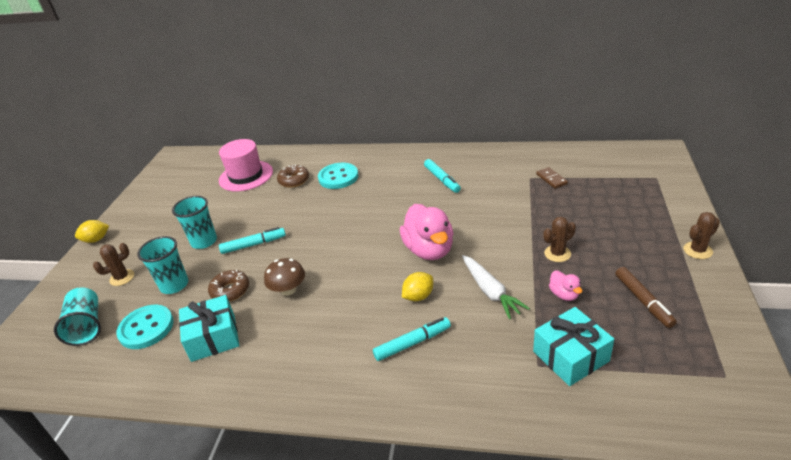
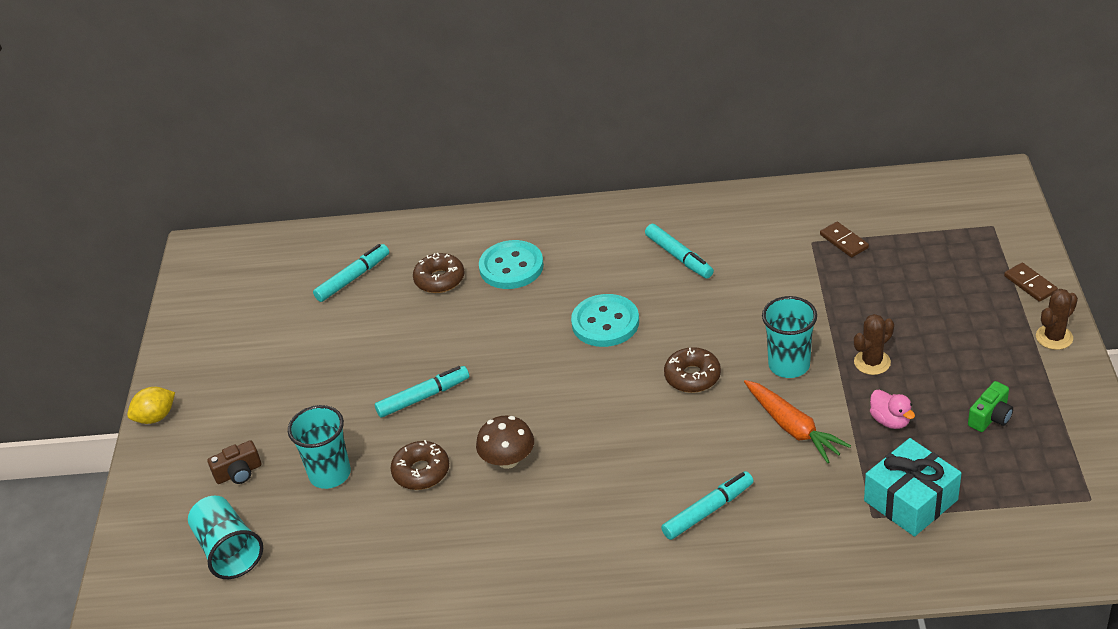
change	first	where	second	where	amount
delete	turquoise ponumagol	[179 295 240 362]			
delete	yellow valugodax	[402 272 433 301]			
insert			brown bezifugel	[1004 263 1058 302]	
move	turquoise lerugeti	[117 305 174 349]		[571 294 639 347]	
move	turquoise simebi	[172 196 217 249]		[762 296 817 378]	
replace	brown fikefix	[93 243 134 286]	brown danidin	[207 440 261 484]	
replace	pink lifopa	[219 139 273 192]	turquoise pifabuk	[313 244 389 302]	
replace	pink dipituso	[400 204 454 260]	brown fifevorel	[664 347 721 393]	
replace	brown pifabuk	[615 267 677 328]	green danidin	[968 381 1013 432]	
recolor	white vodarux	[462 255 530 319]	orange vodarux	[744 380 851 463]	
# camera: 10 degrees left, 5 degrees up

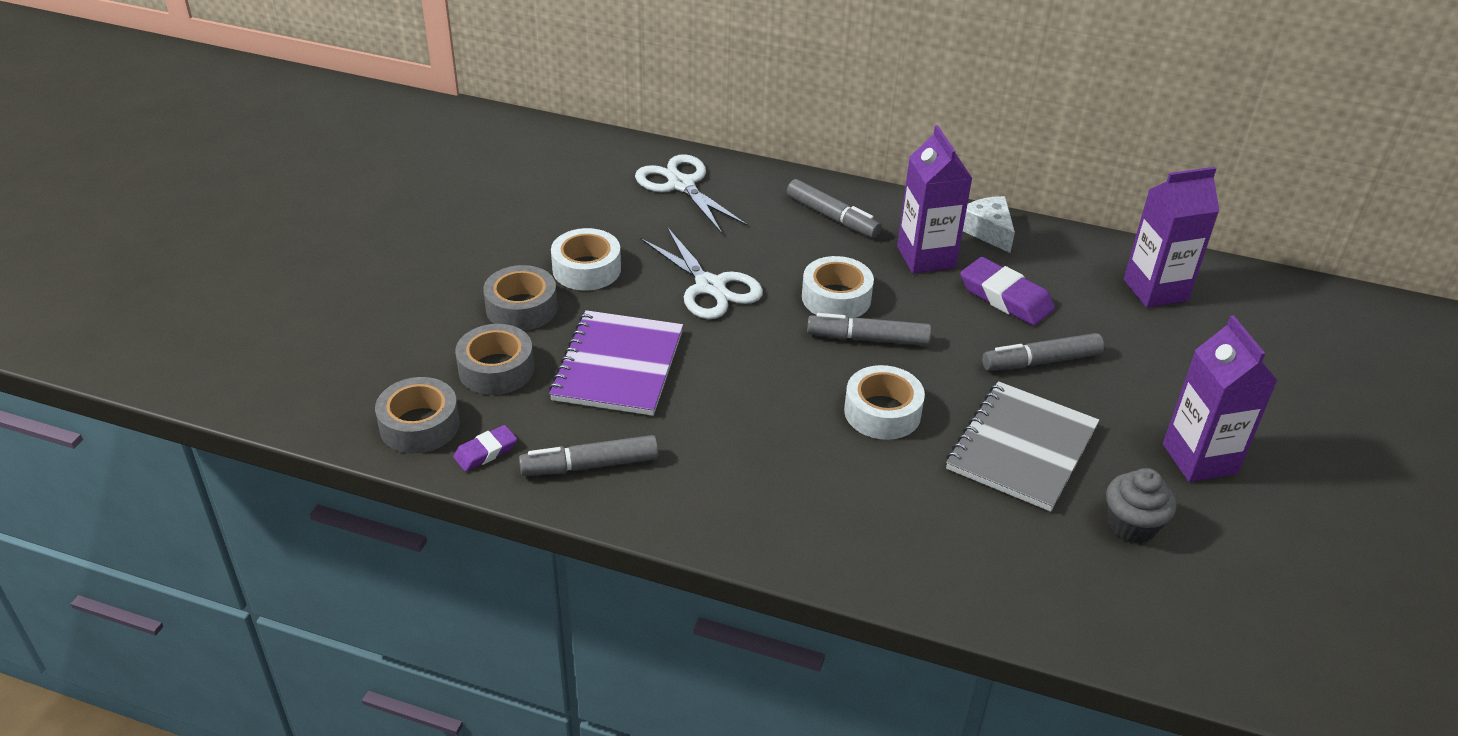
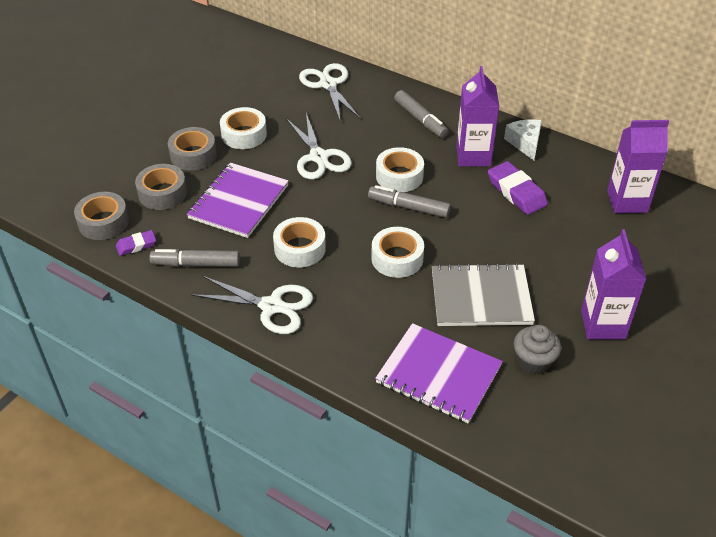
change	first	where	second	where	amount
delete	grey pifabuk	[982 333 1104 371]			
insert			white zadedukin	[191 276 313 334]	
insert			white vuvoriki	[273 217 326 268]	
insert			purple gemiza	[375 323 503 423]	
rotate	grey gemiza	[946 381 1100 512]		[432 263 535 326]	45 degrees clockwise
# camera: 15 degrees right, 5 degrees up

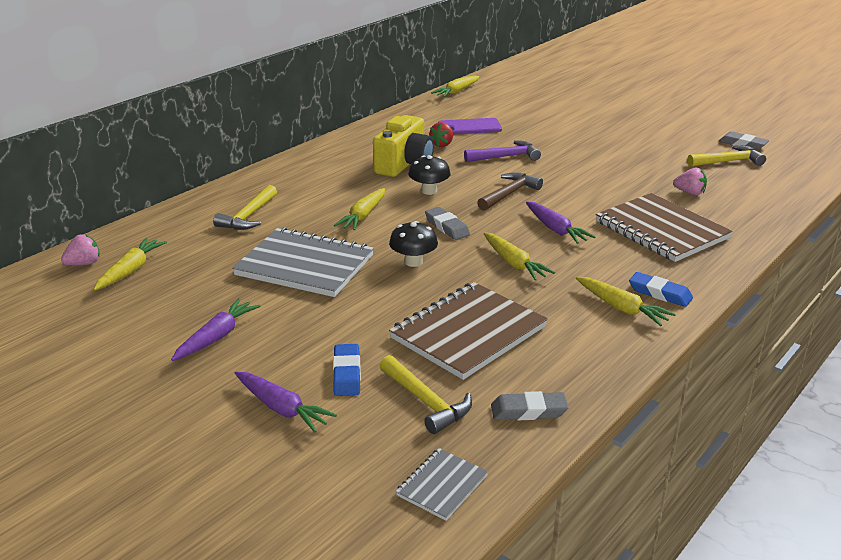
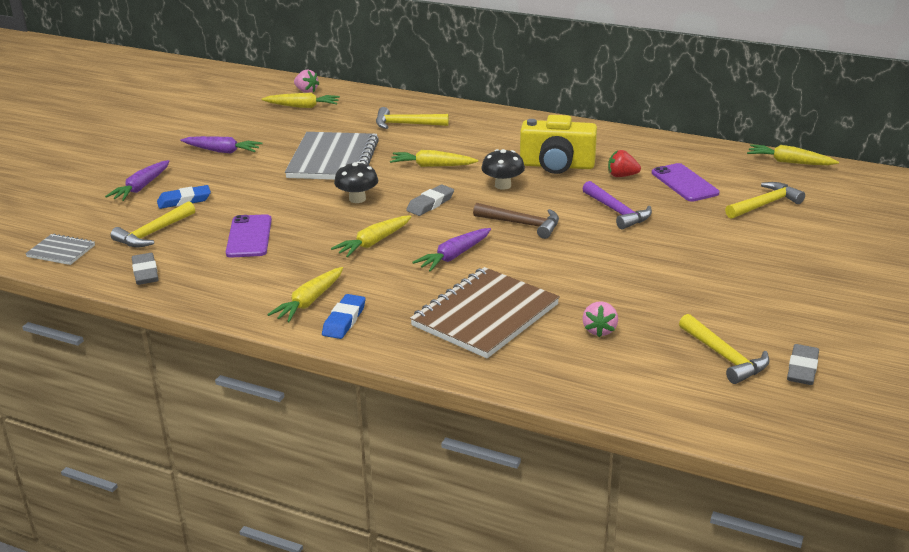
change	first	where	second	where	amount
insert			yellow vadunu	[725 182 805 219]	
replace	brown gemiza	[389 282 548 380]	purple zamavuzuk	[226 214 272 258]	
# camera: 75 degrees right, 0 degrees up

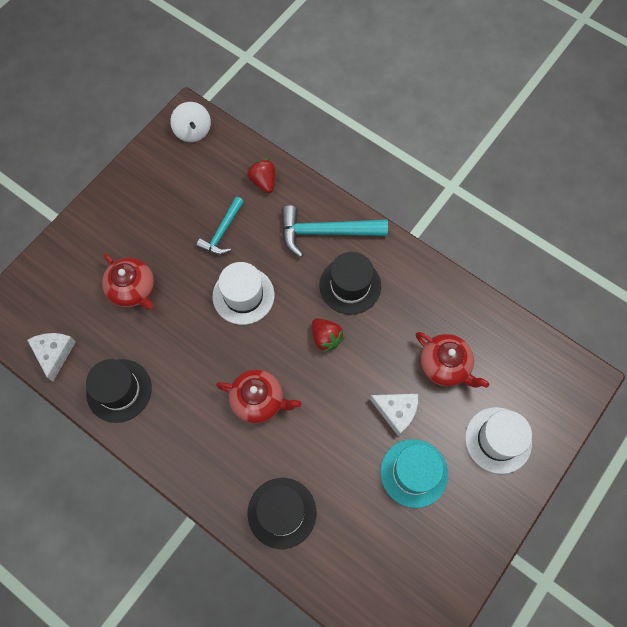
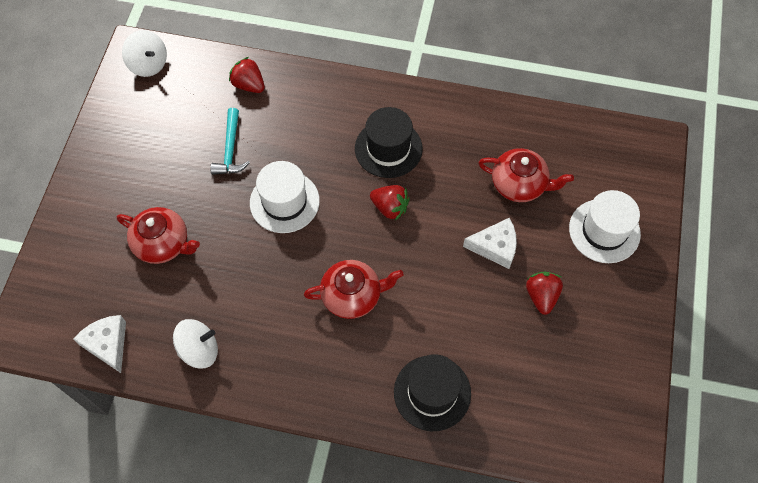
change	first	where	second	where	amount
delete	turquoise vadunu	[281 205 388 258]			
replace	black lifopa	[86 359 152 423]	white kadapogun	[173 319 218 369]	
replace	turquoise lifopa	[380 439 448 508]	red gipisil	[526 271 563 315]	
# camera: 25 degrees left, 5 degrees down

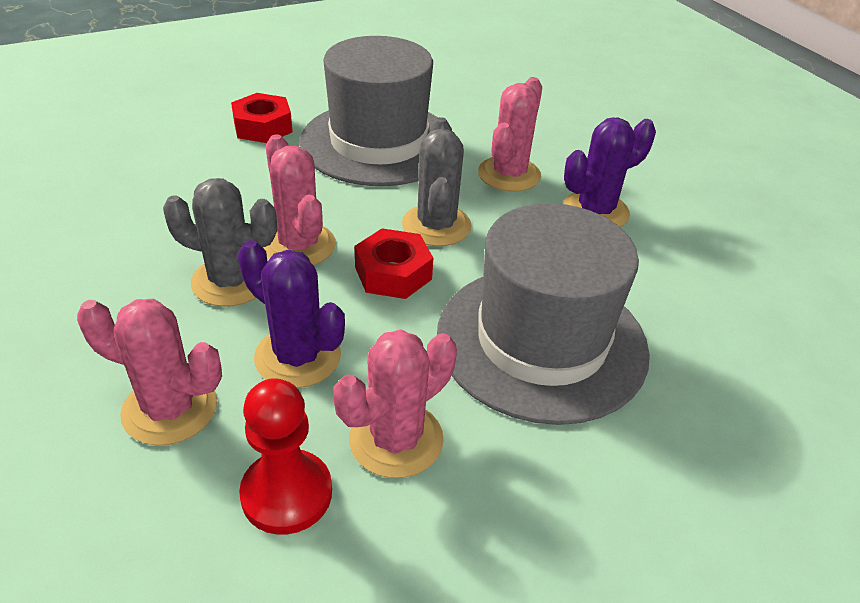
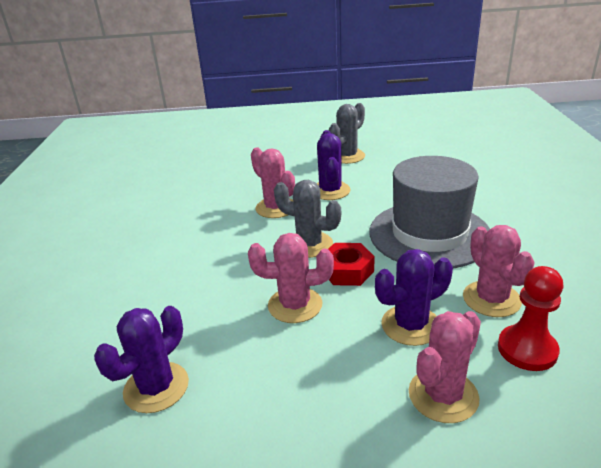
change	first	where	second	where	amount
delete	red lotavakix	[231 93 293 143]			
delete	grey lifopa	[300 36 453 186]			
insert			purple fikefix	[94 306 189 413]	
move	grey fikefix	[163 178 277 307]		[329 103 365 164]	
# camera: 60 degrees left, 10 degrees down

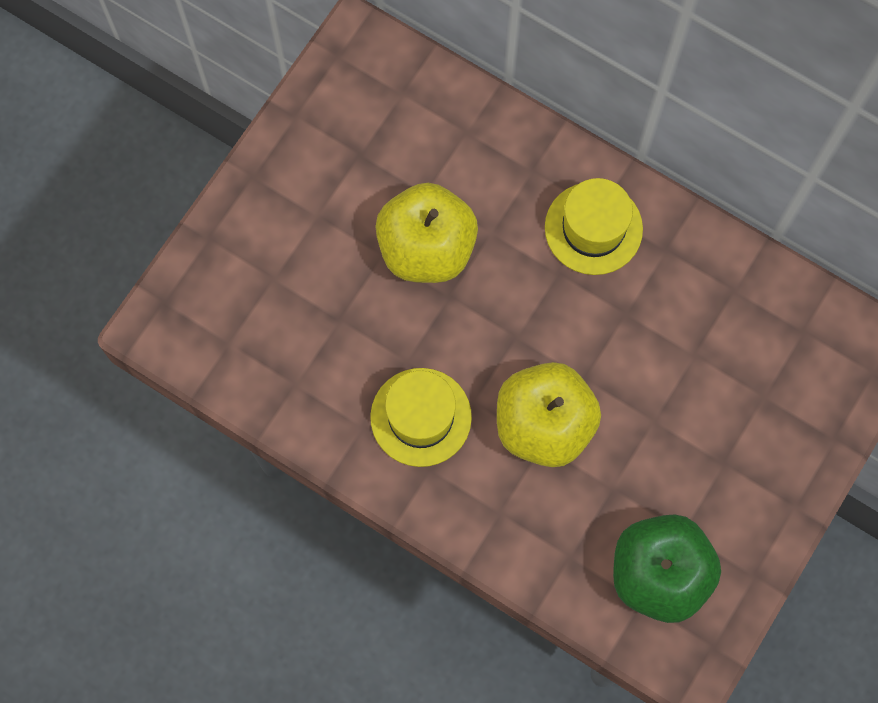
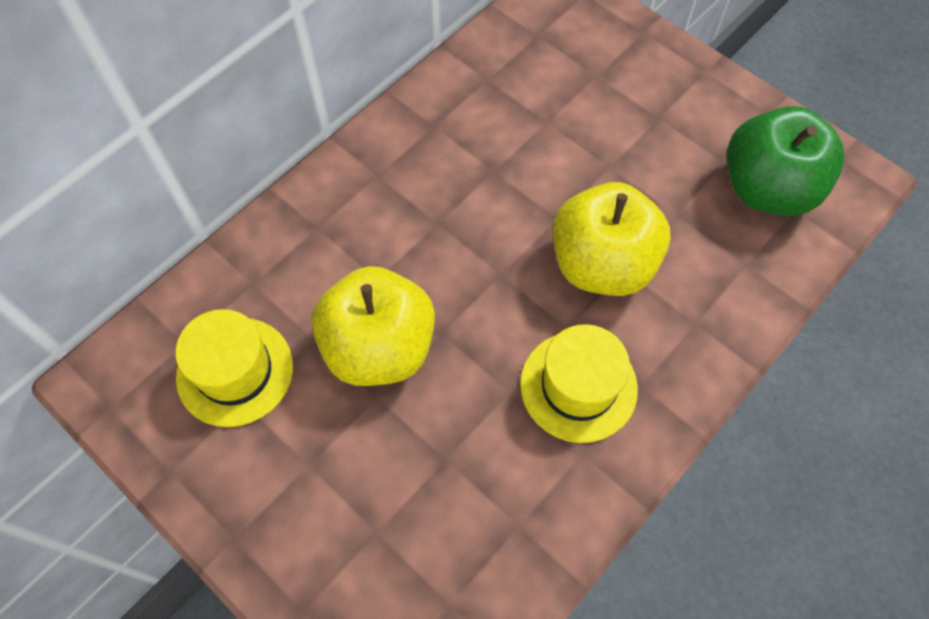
change	first	where	second	where	amount
move	yellow lifopa	[545 178 643 275]		[175 309 293 427]	
# camera: 80 degrees left, 10 degrees down

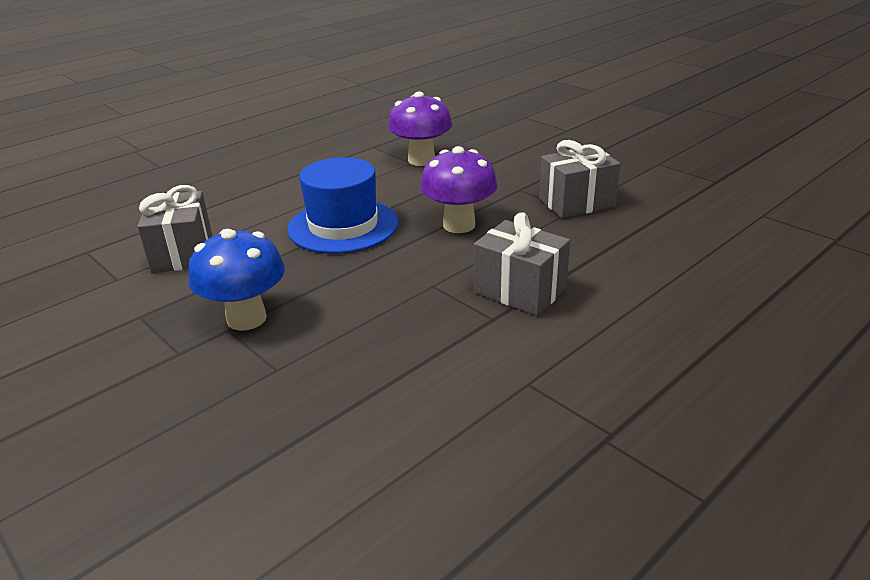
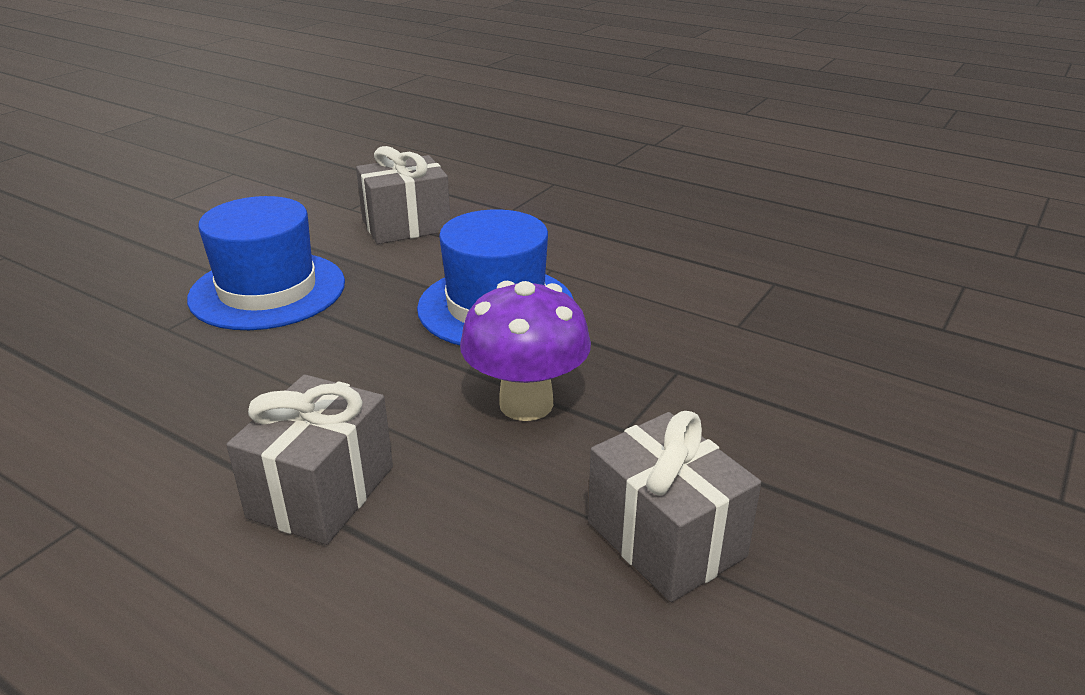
change	first	where	second	where	amount
delete	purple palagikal	[388 92 452 166]			
replace	blue palagikal	[188 229 285 331]	blue lifopa	[187 196 345 330]	
# camera: 75 degrees right, 0 degrees up

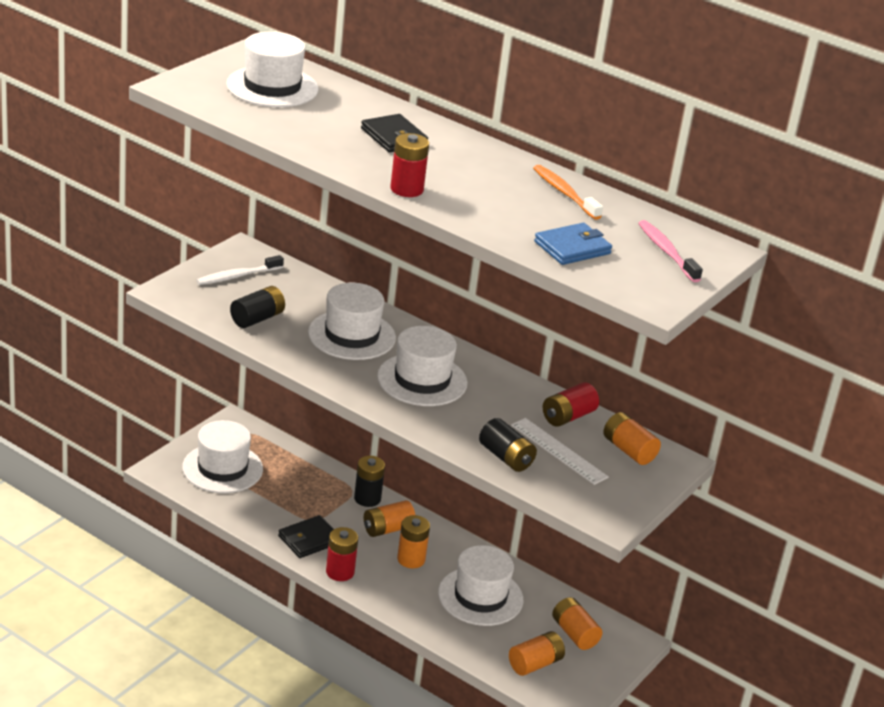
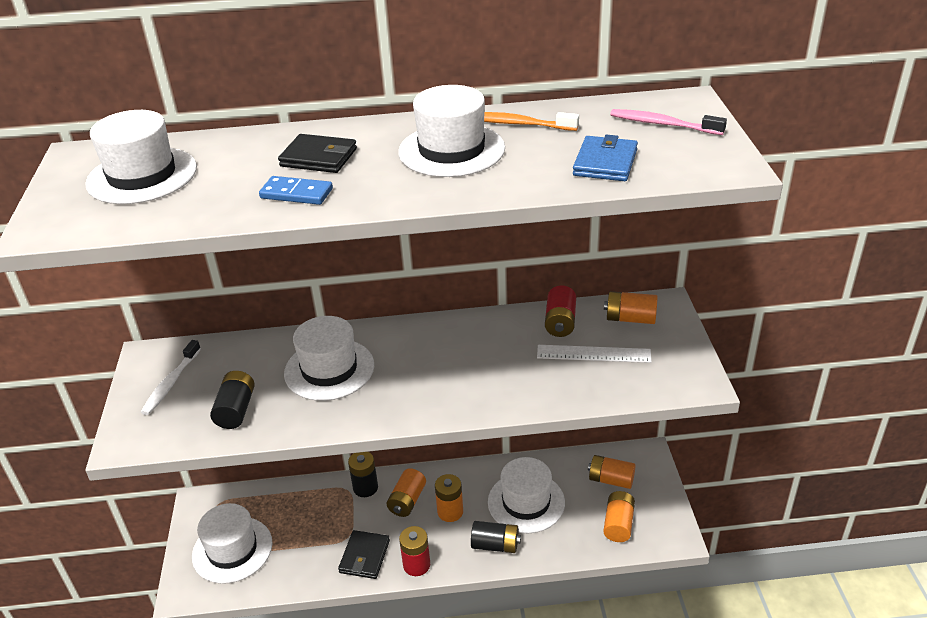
change	first	where	second	where	amount
delete	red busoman	[390 133 429 197]			
insert			blue bezifugel	[259 176 333 205]	
move	white lifopa	[377 326 467 406]		[398 85 505 177]	
move	black busoman	[479 418 537 472]		[471 521 521 553]	
# camera: 35 degrees left, 5 degrees up

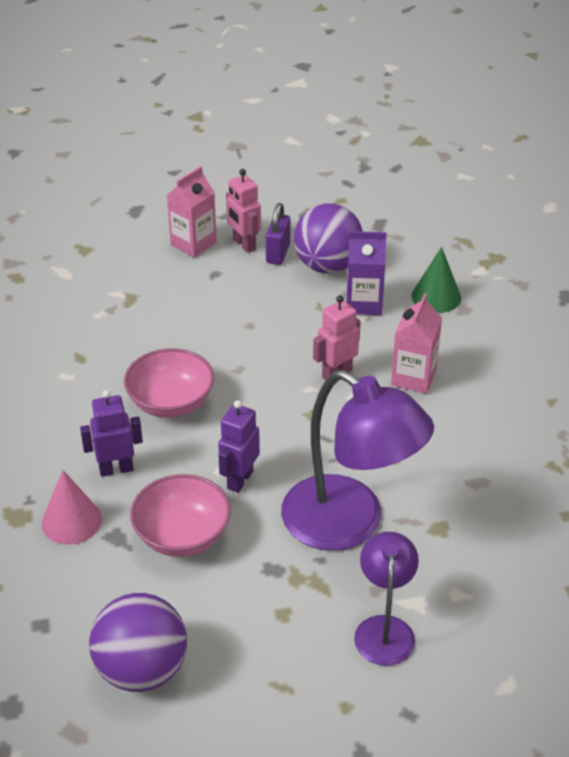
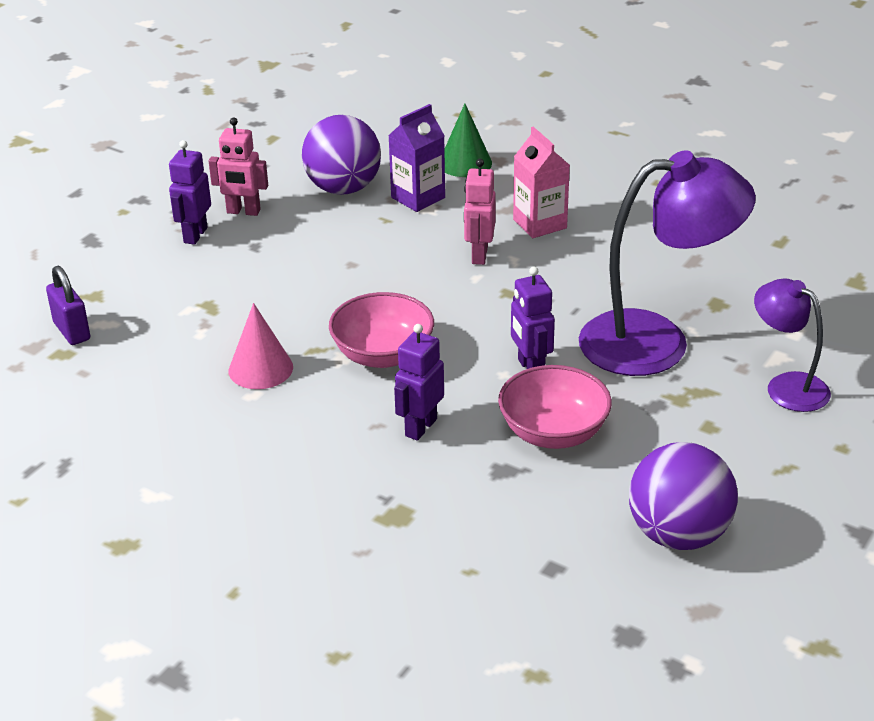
change	first	where	second	where	amount
move	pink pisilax	[42 470 102 544]		[229 303 293 389]	
move	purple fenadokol	[266 203 290 265]		[46 266 90 345]	
replace	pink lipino	[167 166 217 257]	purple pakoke	[169 140 211 245]	
# camera: 45 degrees left, 5 degrees down

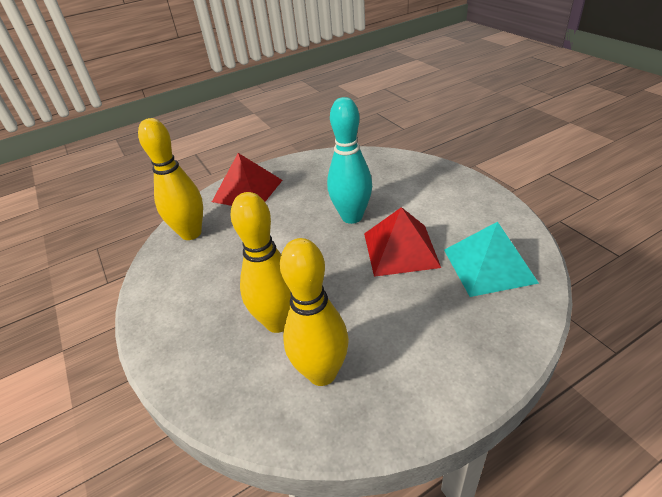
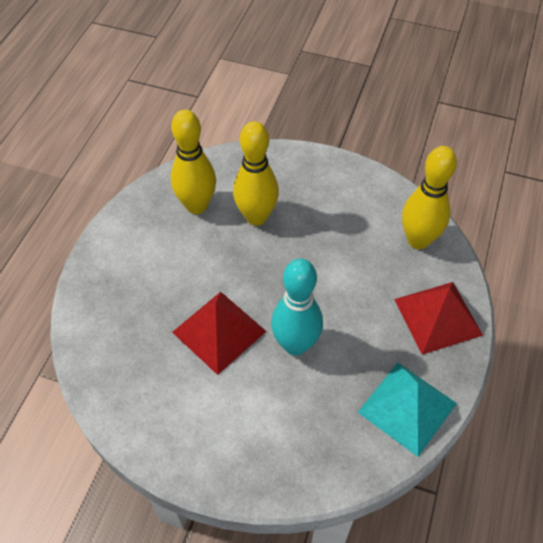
change	first	where	second	where	amount
move	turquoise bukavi	[444 222 539 297]		[358 363 457 457]	
# camera: 135 degrees right, 15 degrees up

